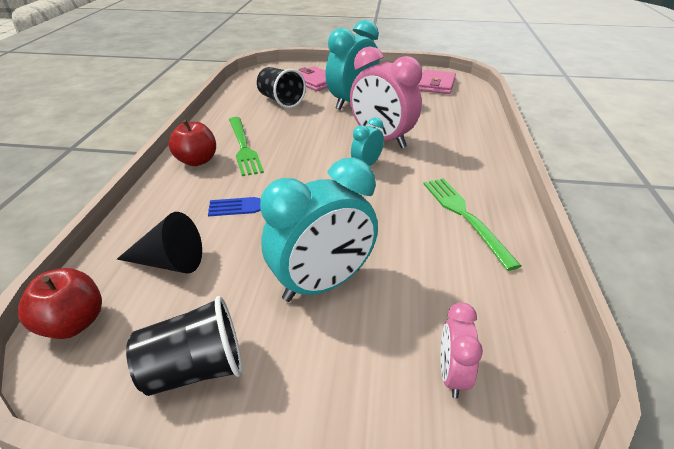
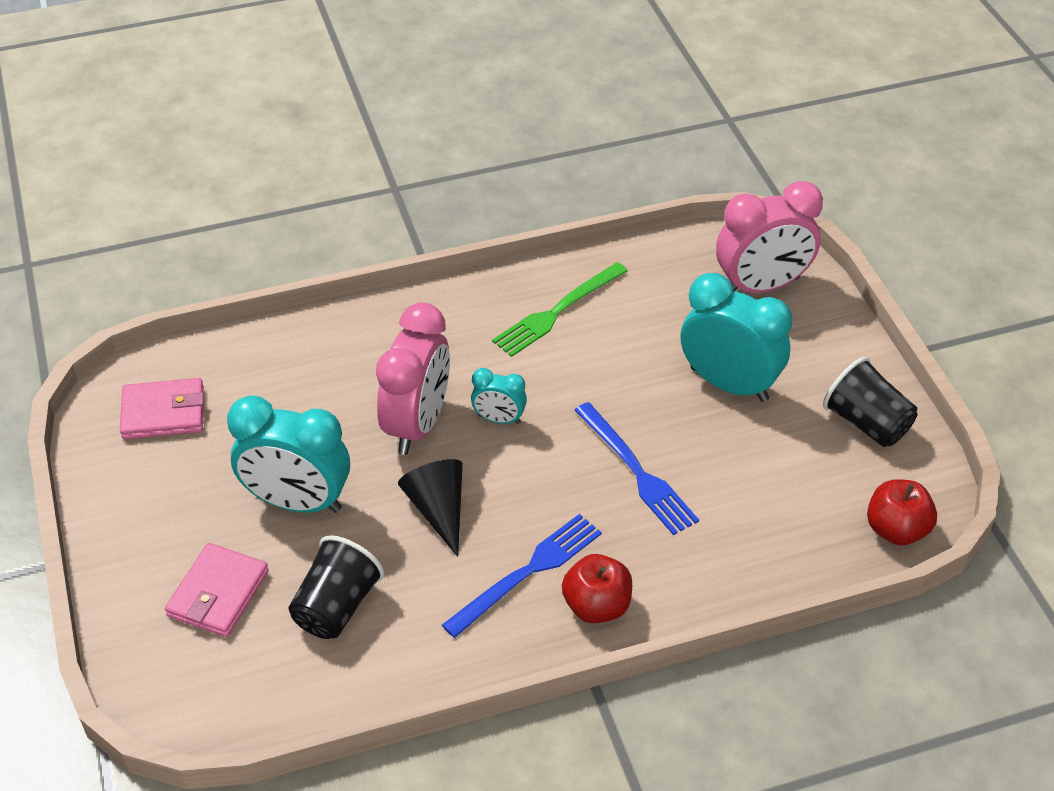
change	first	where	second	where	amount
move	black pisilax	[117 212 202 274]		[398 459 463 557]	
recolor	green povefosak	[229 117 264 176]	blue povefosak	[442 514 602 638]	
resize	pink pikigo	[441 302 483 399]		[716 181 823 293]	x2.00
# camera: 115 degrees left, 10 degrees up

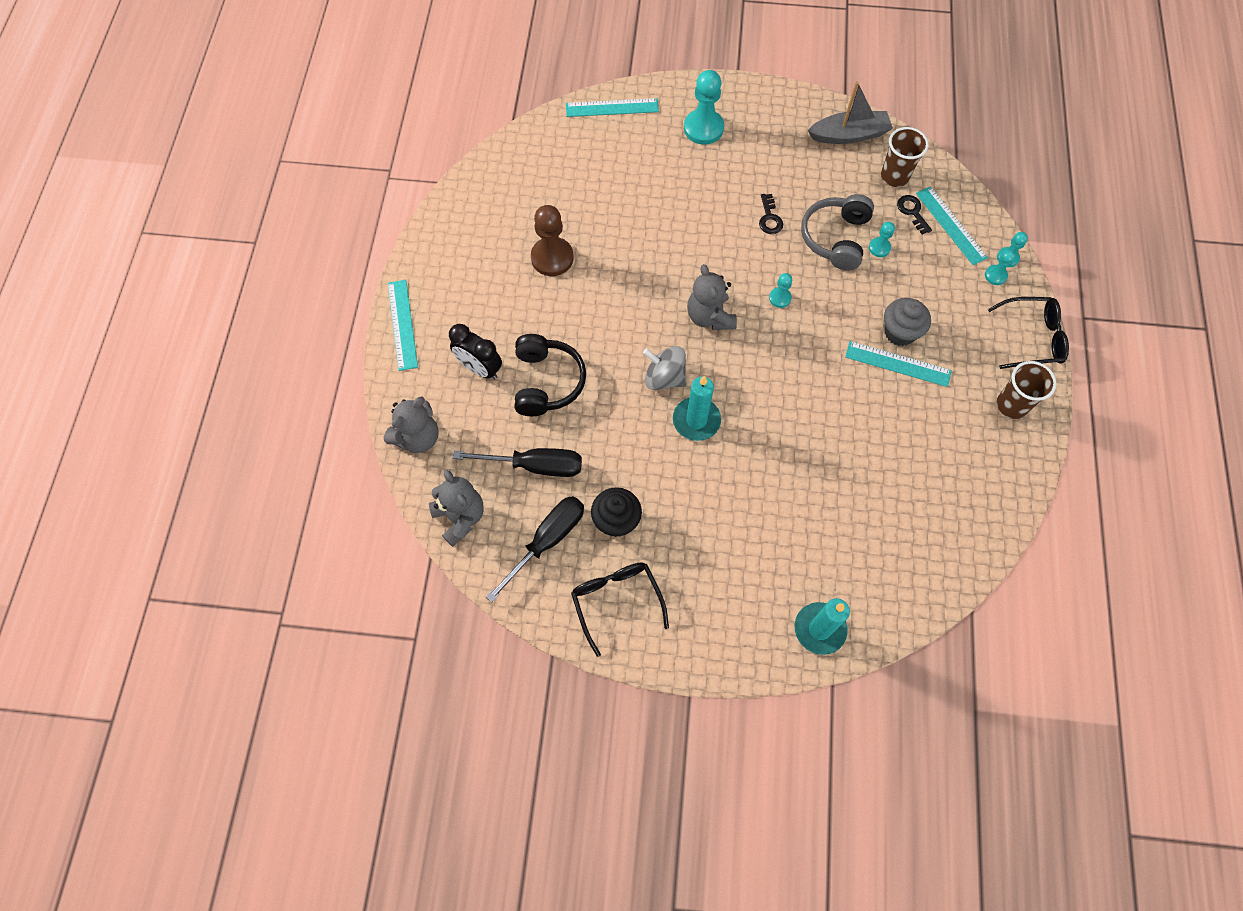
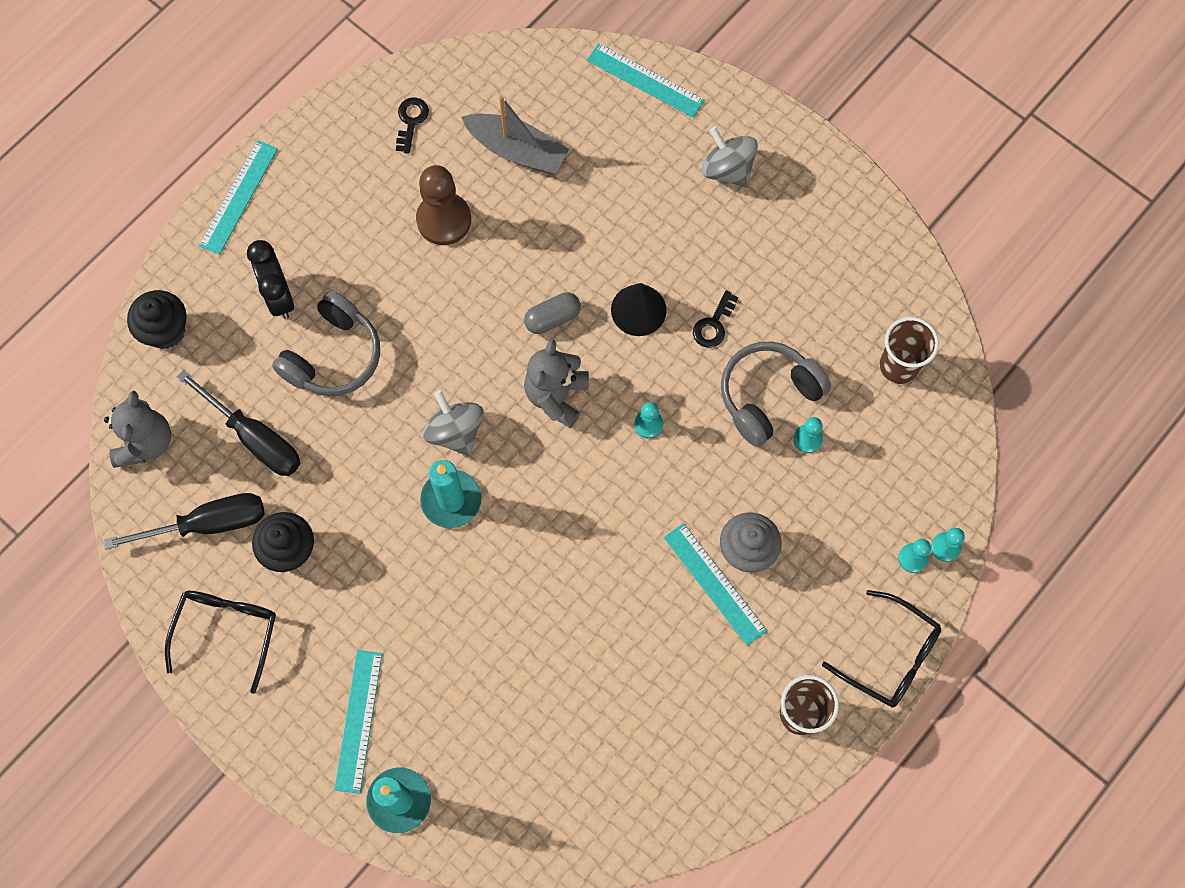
change	first	where	second	where	amount
insert			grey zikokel	[524 292 581 334]	
insert			black pisilax	[611 283 667 336]	
move	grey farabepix	[808 81 893 144]		[461 95 569 174]	
move	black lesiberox	[897 195 932 234]		[396 97 429 154]	
move	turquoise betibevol	[916 186 988 265]		[334 650 382 794]	
replace	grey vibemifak	[383 397 439 453]	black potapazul	[127 290 187 349]	
replace	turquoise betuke	[684 70 724 145]	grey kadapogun	[702 127 758 188]	
recolor	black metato	[515 334 586 416]	grey metato	[272 291 380 396]	
# camera: 35 degrees right, 5 degrees up

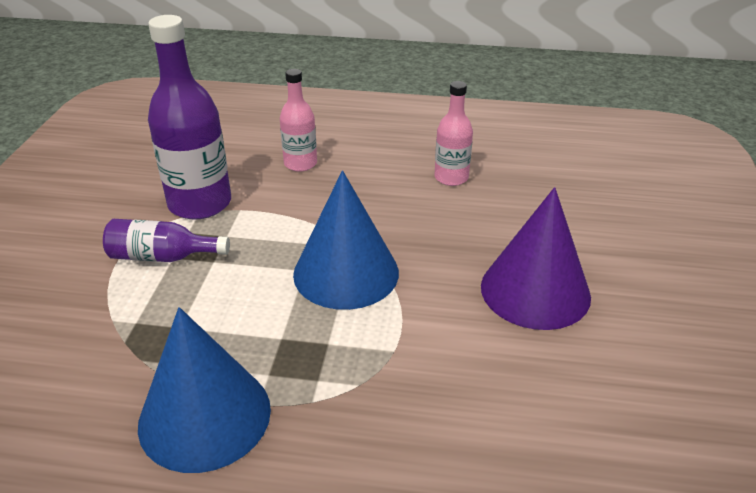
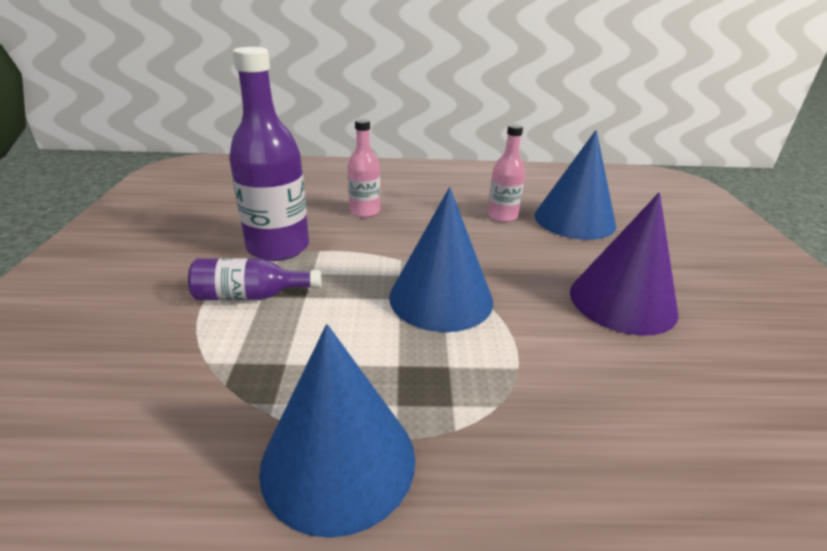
change	first	where	second	where	amount
insert			blue pisilax	[535 130 616 240]	
# camera: 10 degrees left, 5 degrees down

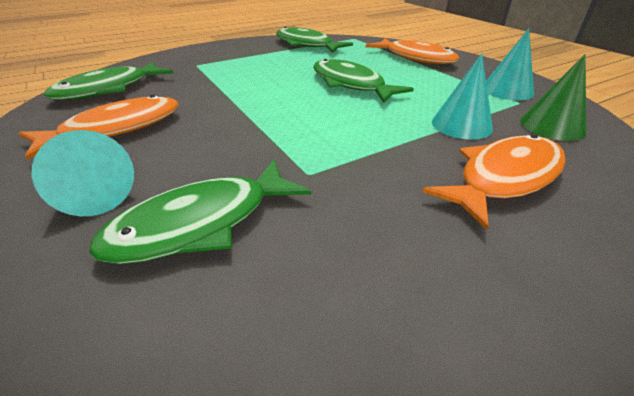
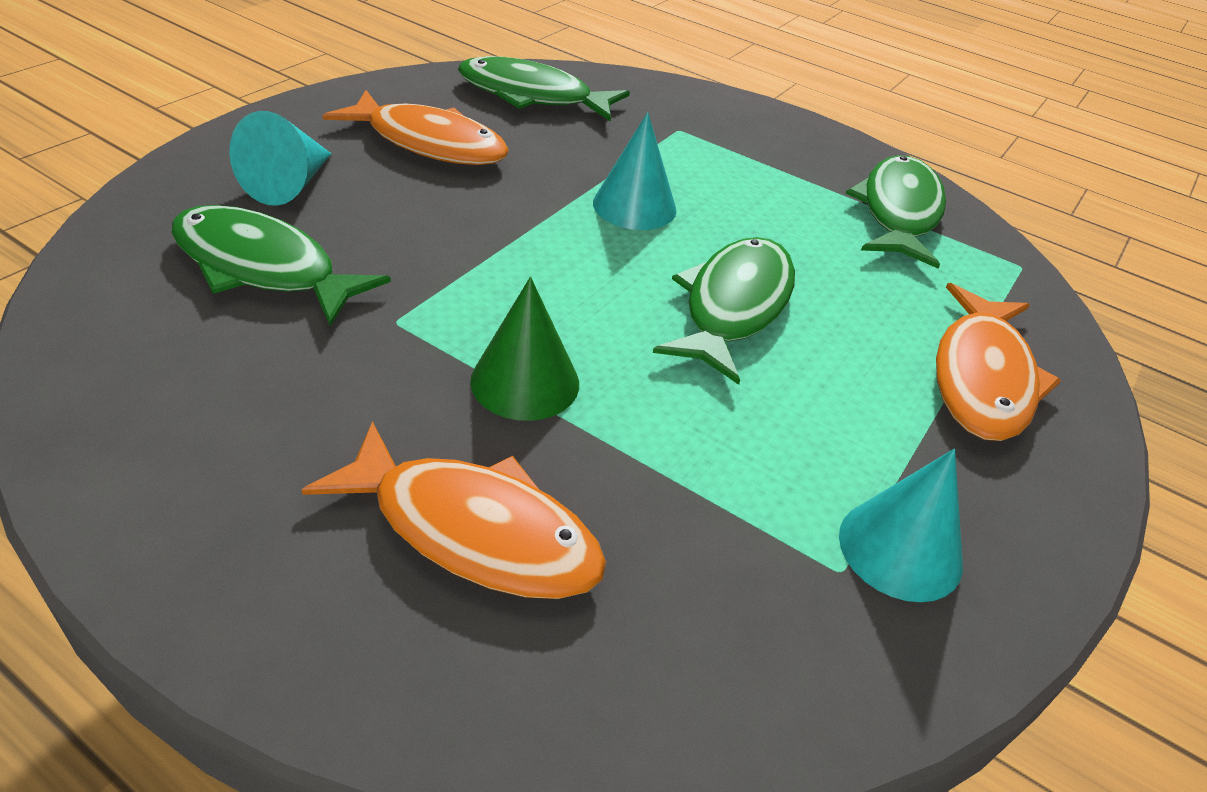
change	first	where	second	where	amount
move	turquoise pisilax	[432 53 493 140]		[593 112 676 230]	
move	green pisilax	[520 54 586 141]		[470 277 579 421]	
# camera: 60 degrees right, 5 degrees up

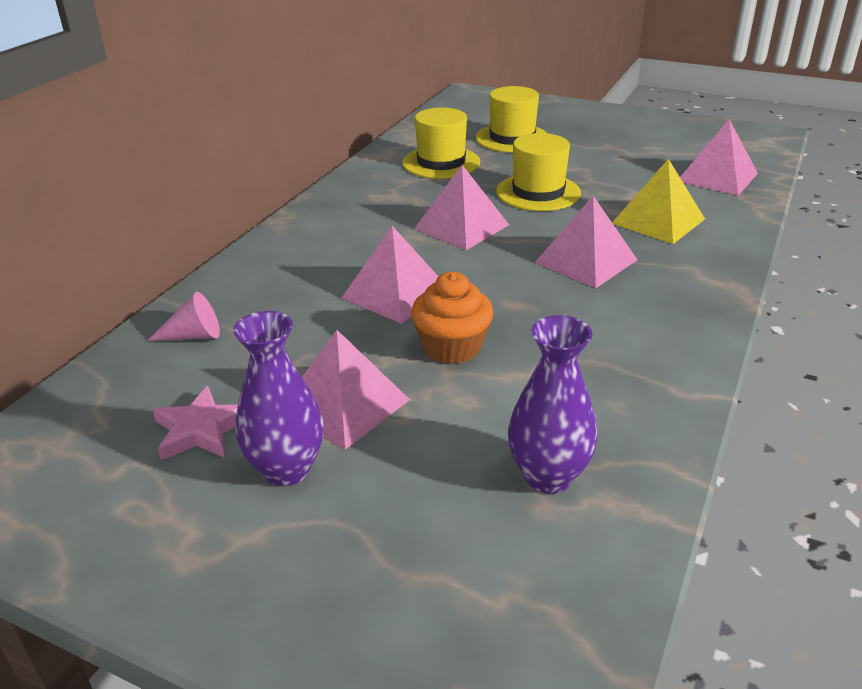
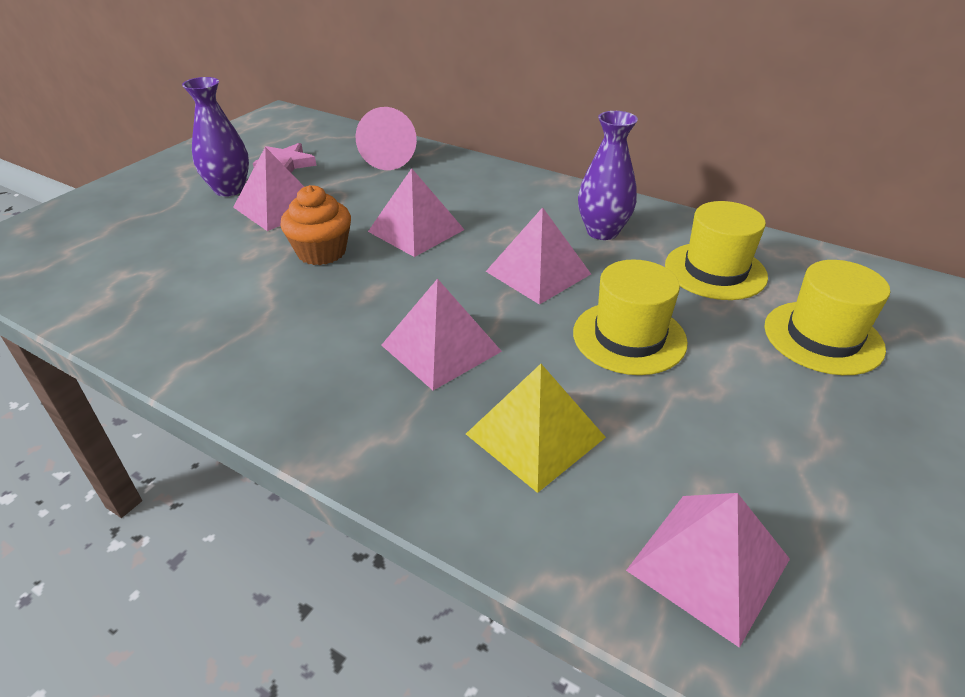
change	first	where	second	where	amount
move	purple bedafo	[508 315 598 494]		[578 111 638 240]	
resize	pink pisilax	[147 292 220 341]		[355 107 417 170]	x1.68
# camera: 95 degrees right, 5 degrees up

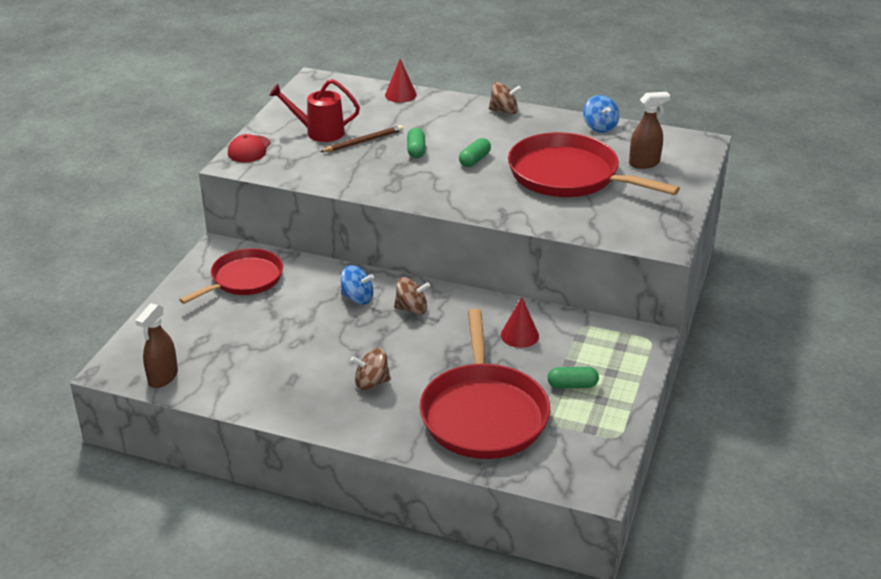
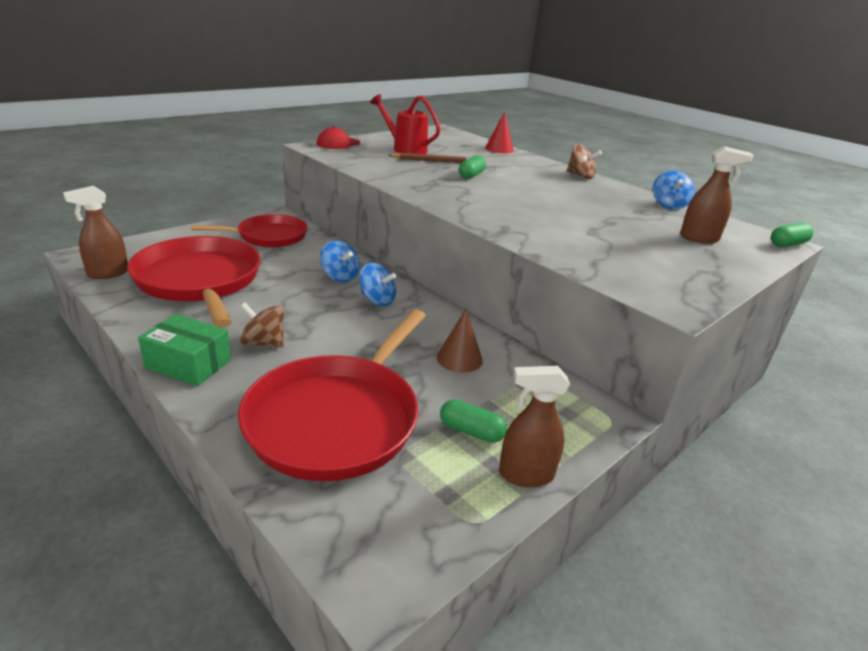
change	first	where	second	where	amount
insert			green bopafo	[138 314 231 386]	
insert			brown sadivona	[499 366 570 487]	
move	green zikokel	[459 138 491 167]		[771 222 814 247]	
move	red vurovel	[508 132 680 197]		[127 236 261 328]	
recolor	brown kadapogun	[394 277 430 314]	blue kadapogun	[359 262 396 306]	
recolor	red pisilax	[501 297 539 348]	brown pisilax	[437 309 483 373]	
# camera: 25 degrees right, 5 degrees down

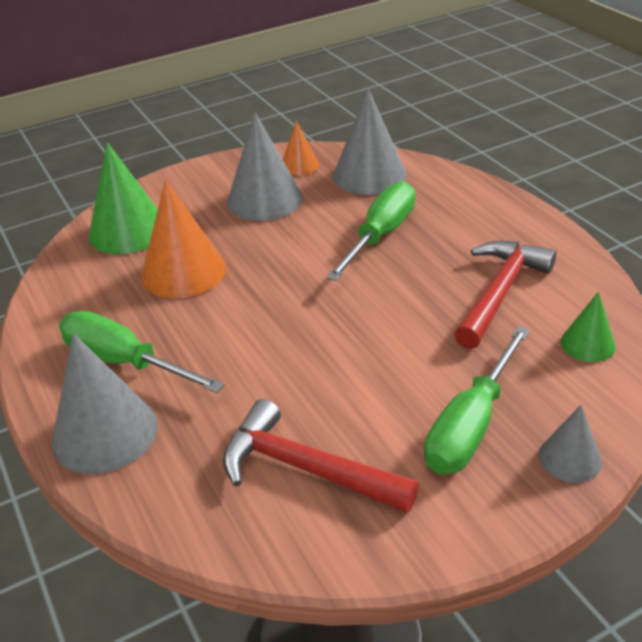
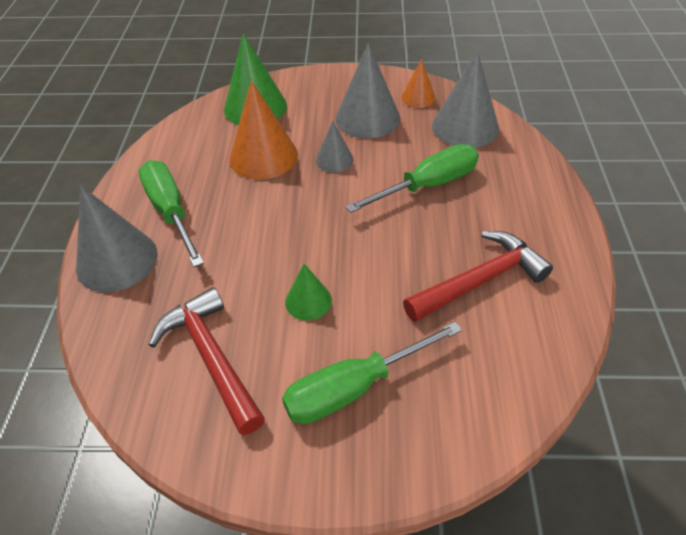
change	first	where	second	where	amount
move	grey pisilax	[538 405 602 483]		[316 121 353 172]	
move	green pisilax	[561 292 616 362]		[285 264 332 321]	
# camera: 30 degrees right, 10 degrees up

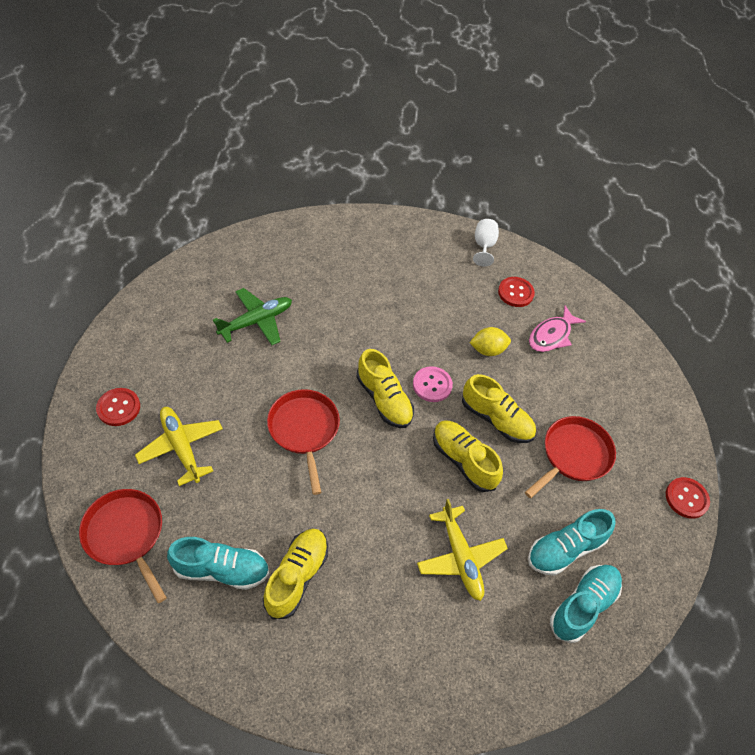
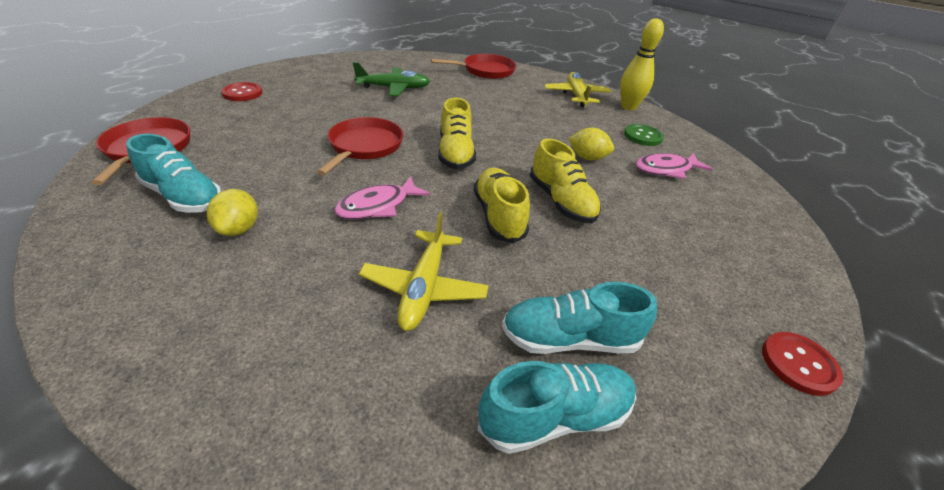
change	first	where	second	where	amount
delete	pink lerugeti	[413 366 453 402]			
insert			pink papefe	[334 176 430 220]	
move	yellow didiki	[135 407 223 486]		[544 72 611 107]	
move	red vurovel	[525 416 616 498]		[431 54 516 79]	
replace	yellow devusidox	[263 529 328 619]	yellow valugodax	[207 189 258 236]	
replace	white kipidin	[473 219 499 267]	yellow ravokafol	[620 18 664 110]	
recolor	red lerugeti	[498 277 535 307]	green lerugeti	[624 124 664 146]	
# camera: 30 degrees right, 15 degrees down

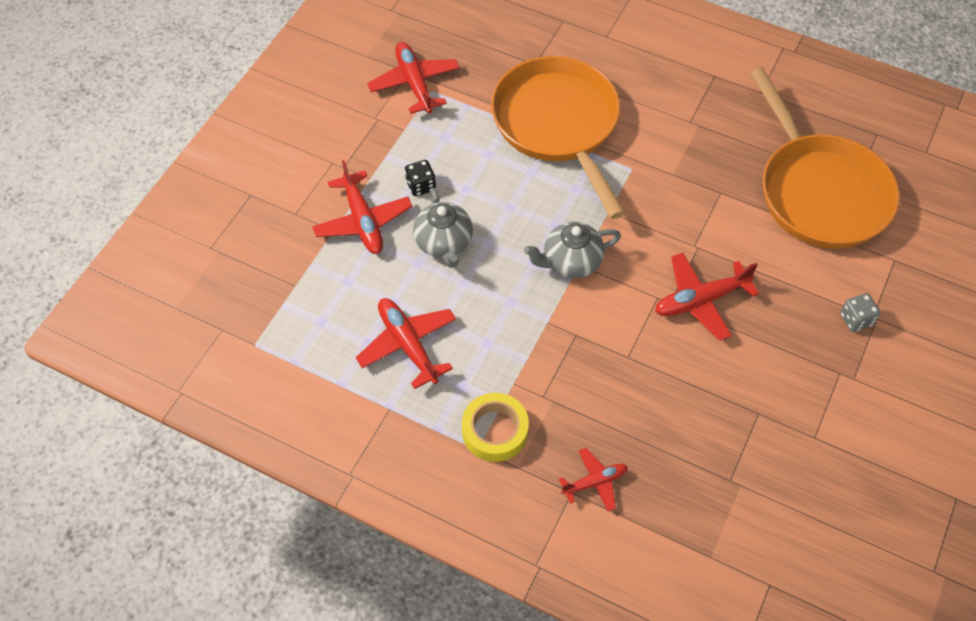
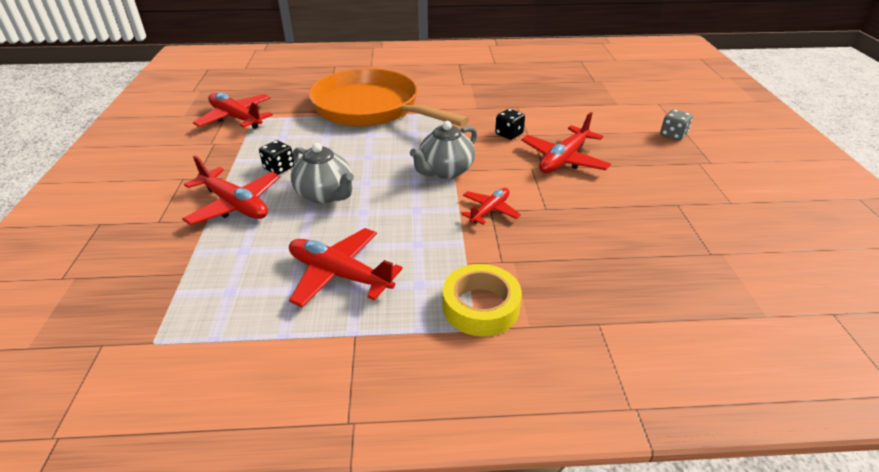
change	first	where	second	where	amount
delete	orange vurovel	[750 68 900 249]			
insert			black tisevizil	[495 109 525 140]	
move	red didiki	[559 448 628 511]		[461 188 521 225]	
# camera: 30 degrees left, 20 degrees down

